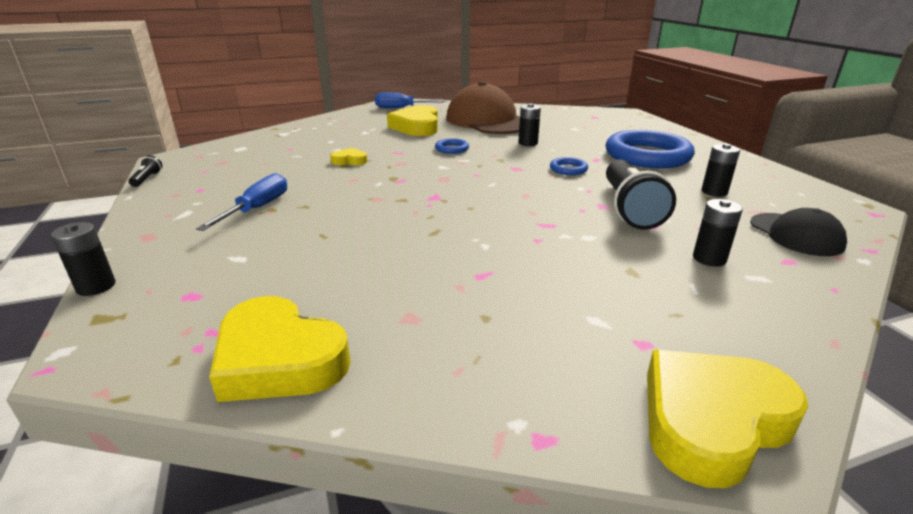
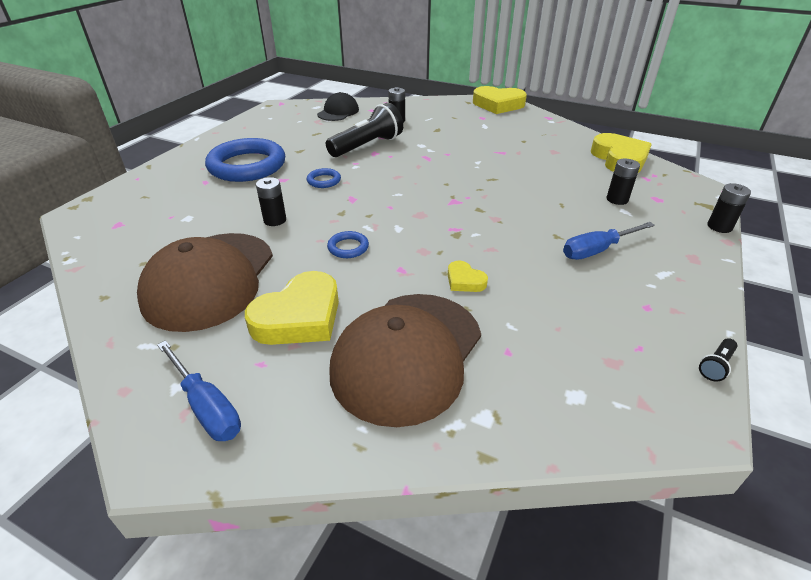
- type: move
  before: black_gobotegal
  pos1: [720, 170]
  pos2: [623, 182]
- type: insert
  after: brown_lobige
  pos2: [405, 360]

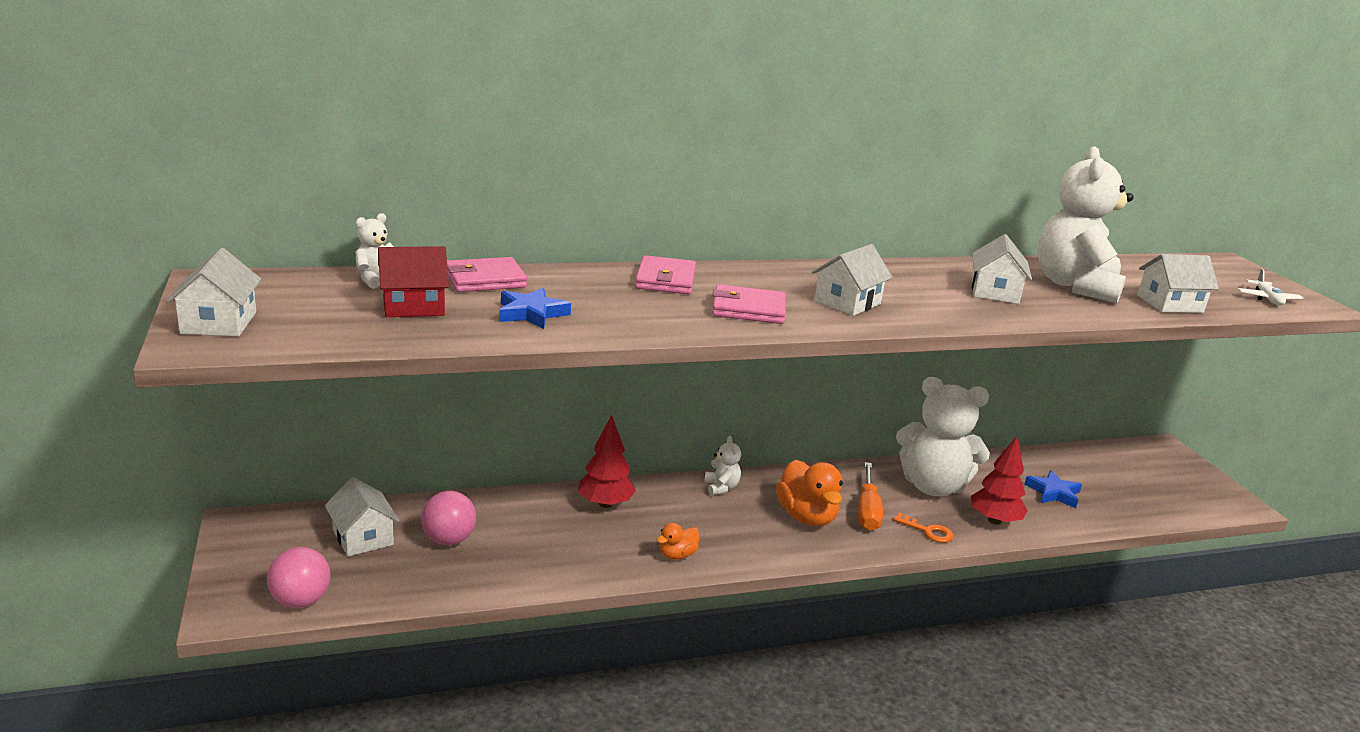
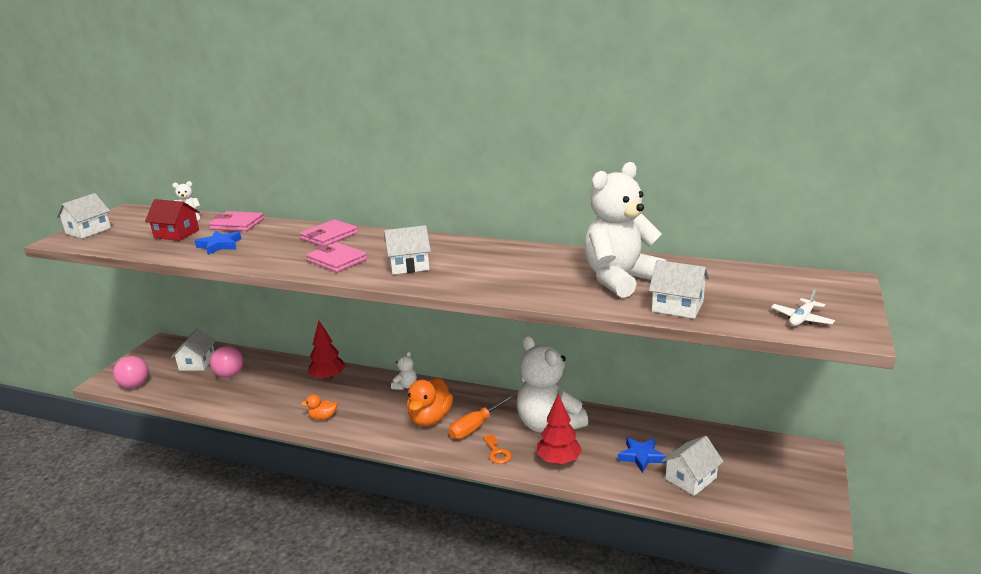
- type: move
  before: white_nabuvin
  pos1: [1002, 269]
  pos2: [693, 466]

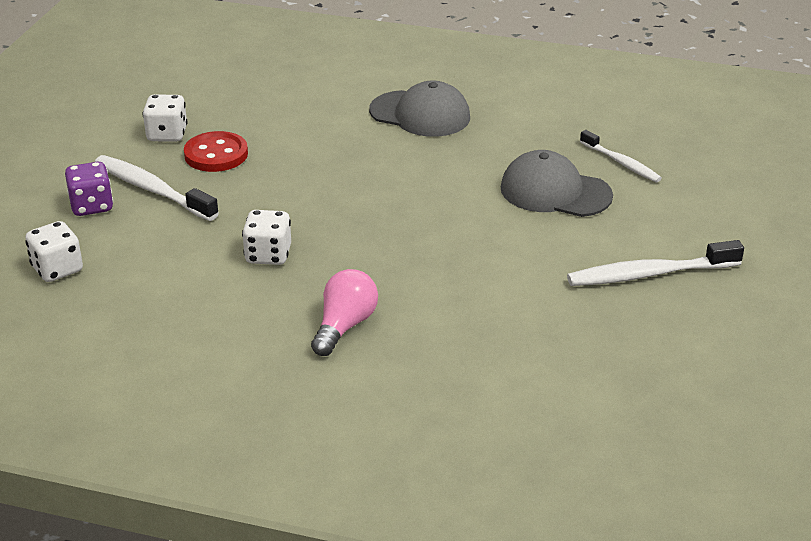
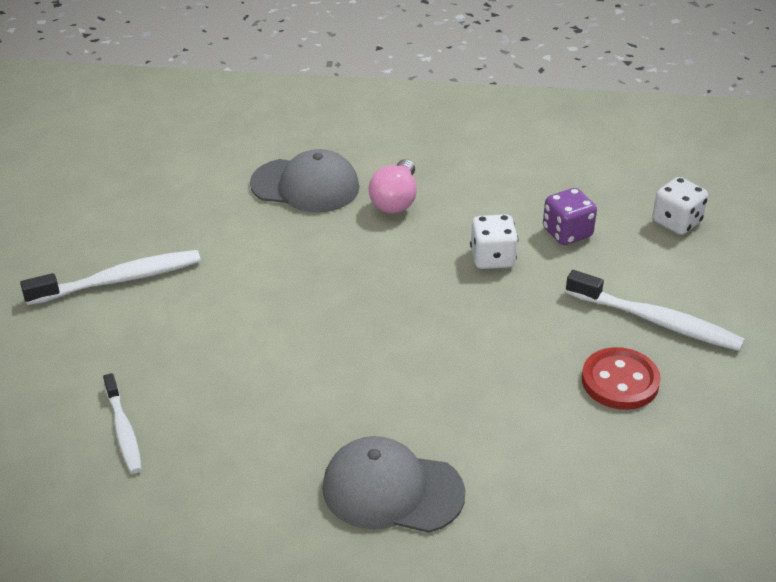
- type: move
  before: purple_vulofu
  pos1: [89, 189]
  pos2: [570, 216]
- type: delete
  before: white_vulofu
  pos1: [165, 118]
- type: move
  before: grey_lobige
  pos1: [557, 183]
  pos2: [304, 181]
- type: rotate
  before: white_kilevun
  pos1: [621, 156]
  pos2: [122, 423]
  turn: -150

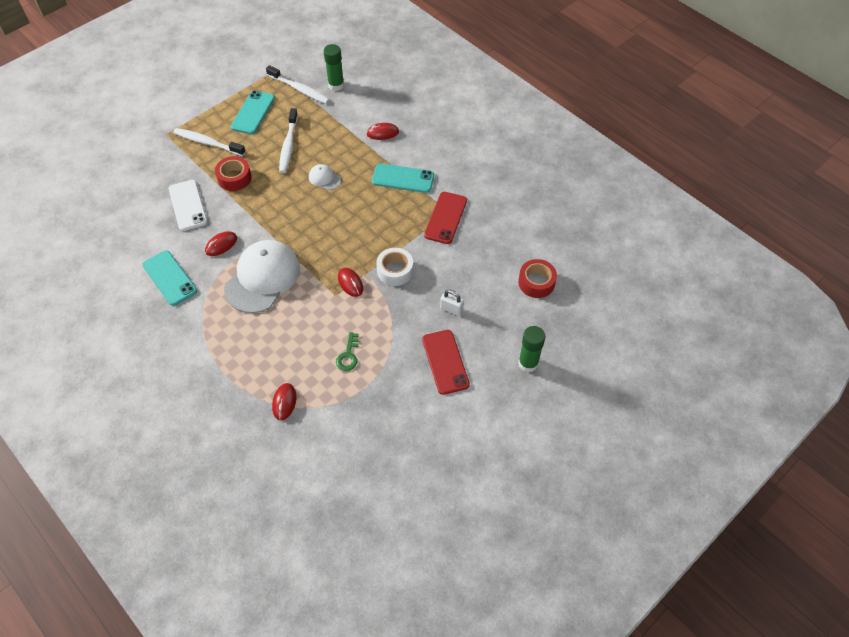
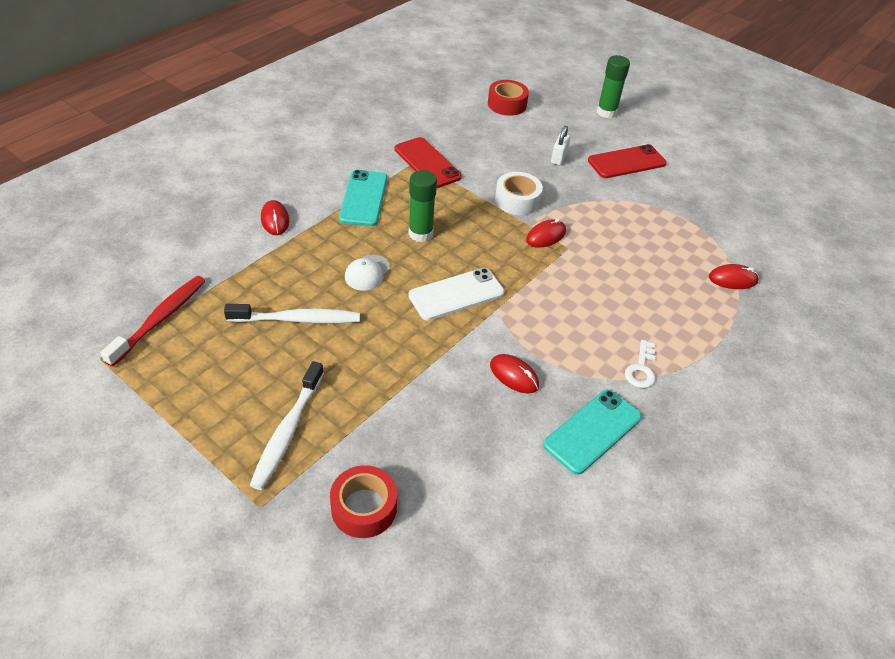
- type: move
  before: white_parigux
  pos1: [188, 205]
  pos2: [456, 294]
- type: move
  before: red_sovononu
  pos1: [233, 173]
  pos2: [363, 501]
- type: delete
  before: white_lobige
  pos1: [262, 276]
- type: delete
  before: turquoise_parigux
  pos1: [253, 112]
- type: recolor
  before: white_kilevun
  after: red_kilevun
  pos1: [298, 84]
  pos2: [152, 321]
- type: move
  before: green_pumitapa
  pos1: [334, 67]
  pos2: [423, 206]
- type: delete
  before: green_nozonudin
  pos1: [347, 351]
- type: rotate
  before: red_parigux
  pos1: [445, 218]
  pos2: [428, 162]
  turn: 45
- type: insert
  after: white_nozonudin
  pos2: [640, 364]

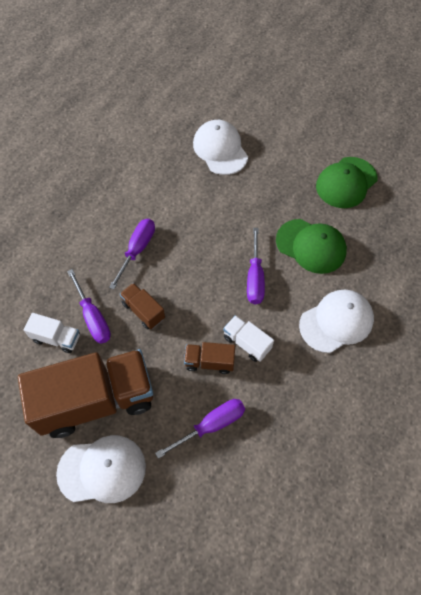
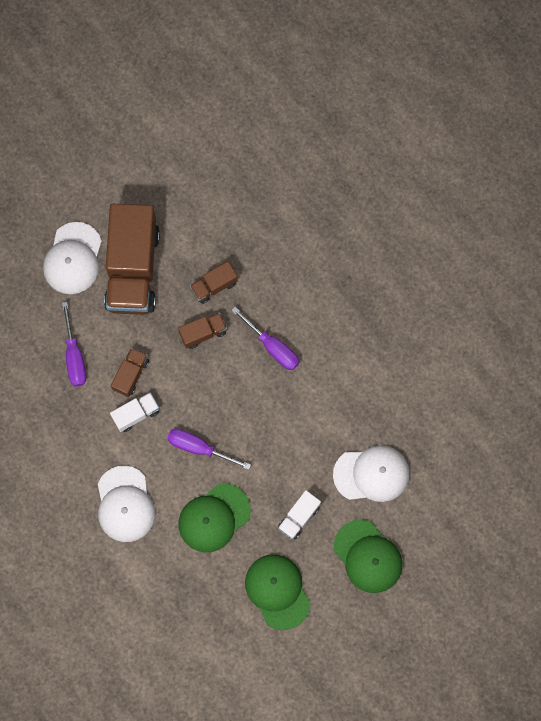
- type: move
  before: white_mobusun
  pos1: [52, 333]
  pos2: [299, 514]
- type: replace
  before: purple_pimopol
  after: brown_mobusun
  pos1: [89, 306]
  pos2: [214, 282]
- type: insert
  after: green_lobige
  pos2: [368, 556]

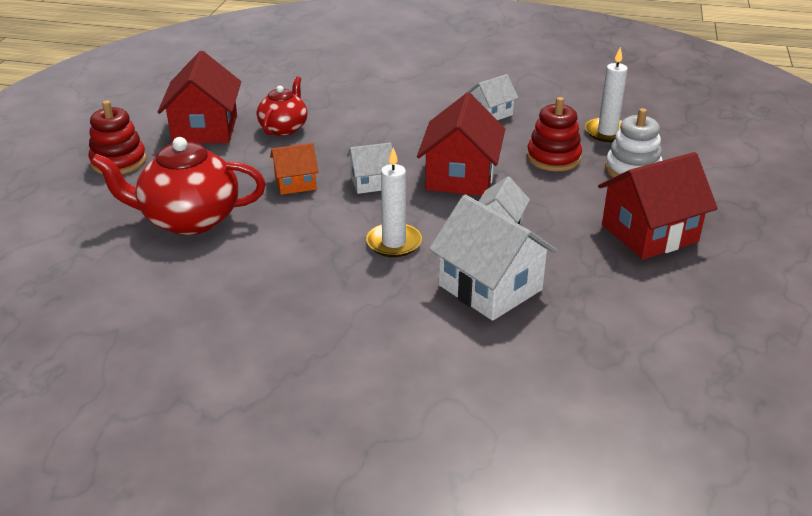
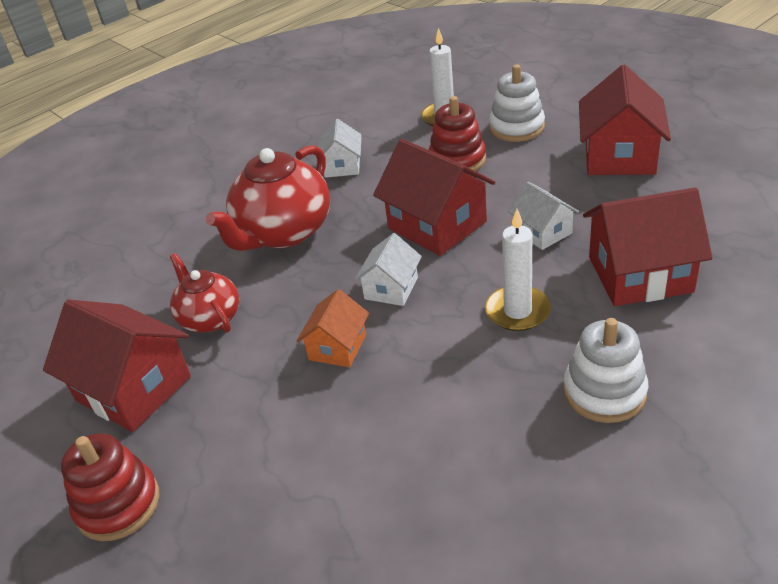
- type: move
  before: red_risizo
  pos1: [178, 186]
  pos2: [268, 198]
- type: recolor
  before: white_nabuvin
  after: red_nabuvin
  pos1: [493, 258]
  pos2: [648, 246]
- type: insert
  after: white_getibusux
  pos2: [605, 370]

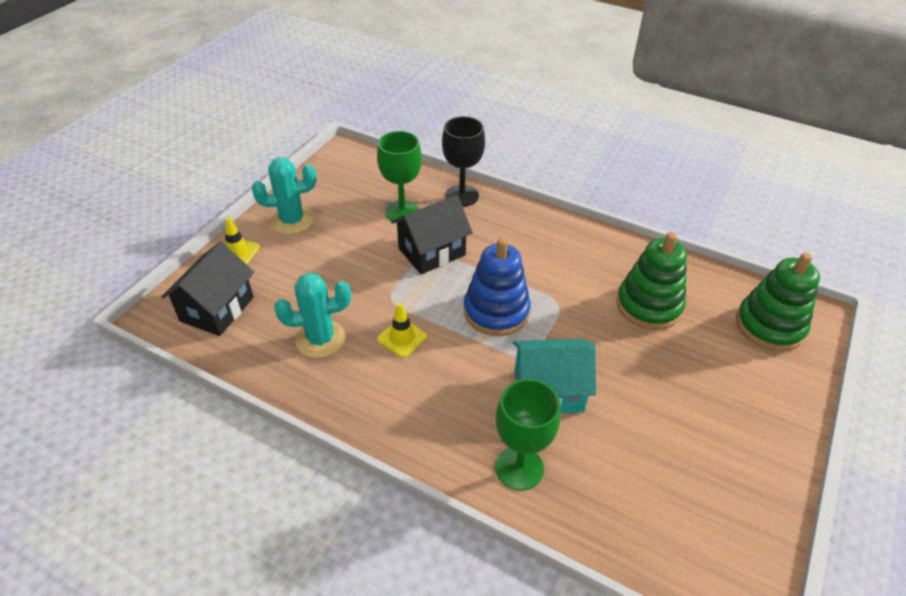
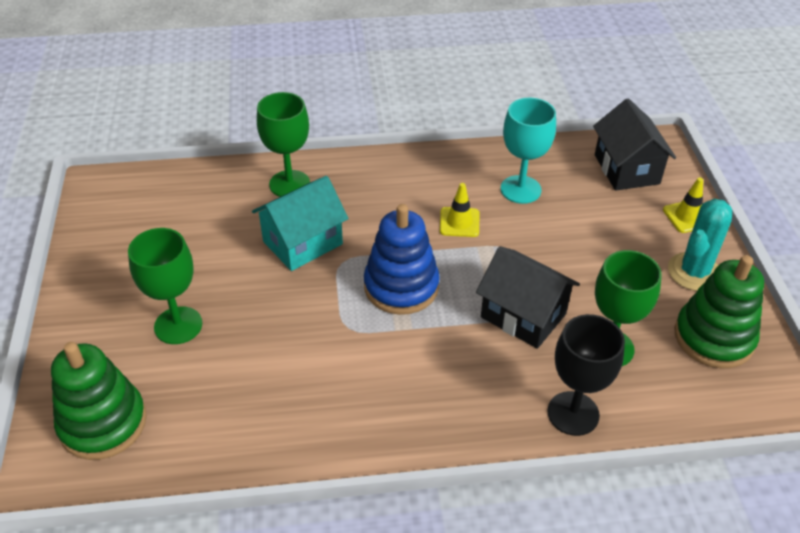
- type: replace
  before: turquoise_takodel
  after: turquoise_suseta
  pos1: [312, 315]
  pos2: [528, 151]
- type: rotate
  before: black_nabuvin
  pos1: [432, 234]
  pos2: [528, 297]
  turn: -75
- type: move
  before: green_getibusux
  pos1: [651, 281]
  pos2: [719, 312]
- type: insert
  after: green_suseta
  pos2: [165, 286]

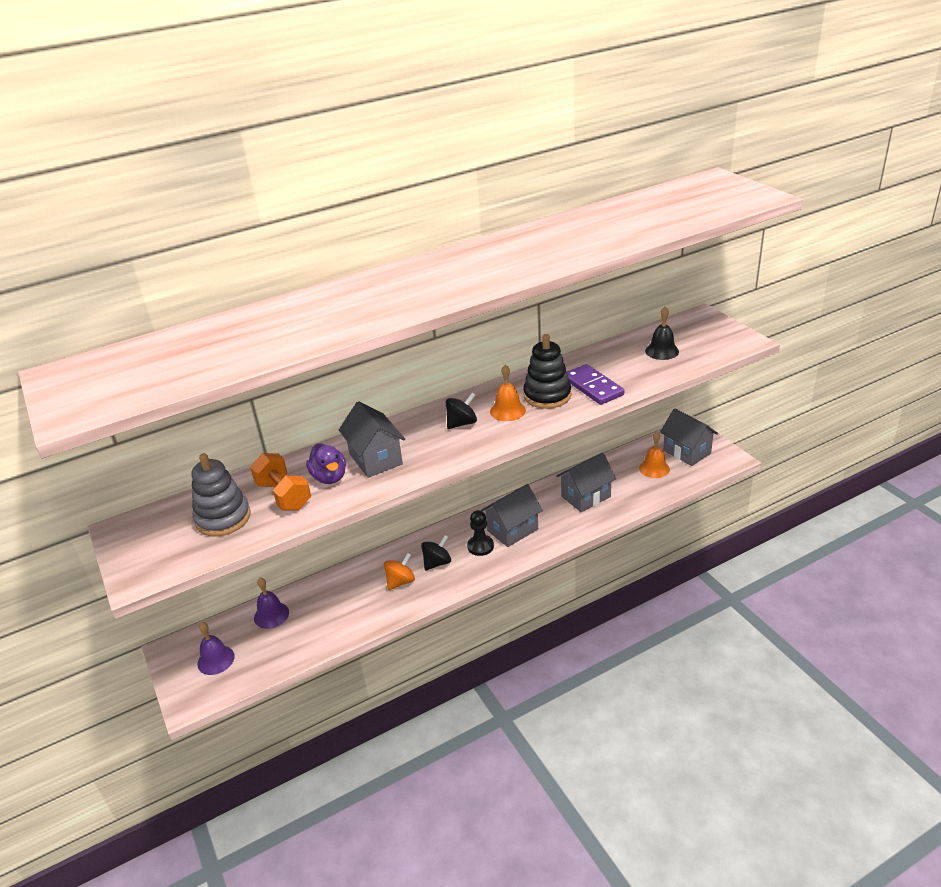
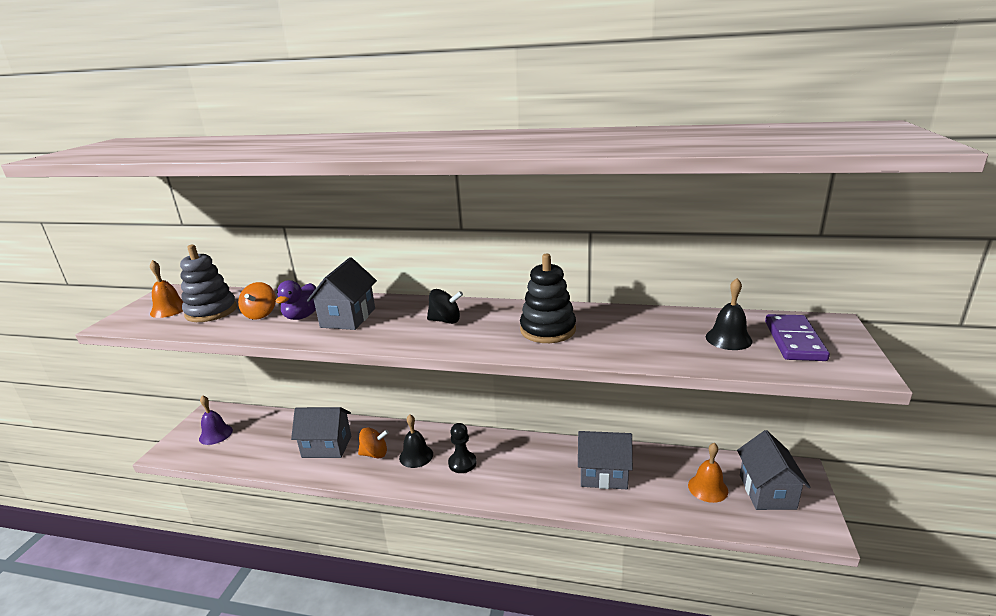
- type: replace
  before: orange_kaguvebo
  after: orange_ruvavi
  pos1: [280, 482]
  pos2: [257, 301]
- type: delete
  before: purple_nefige
  pos1: [271, 603]
- type: replace
  before: black_ruvavi
  after: black_nefige
  pos1: [436, 553]
  pos2: [416, 441]
- type: move
  before: grey_nabuvin
  pos1: [512, 515]
  pos2: [321, 432]
- type: move
  before: orange_nefige
  pos1: [508, 393]
  pos2: [166, 289]
- type: move
  before: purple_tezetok
  pos1: [595, 384]
  pos2: [797, 337]

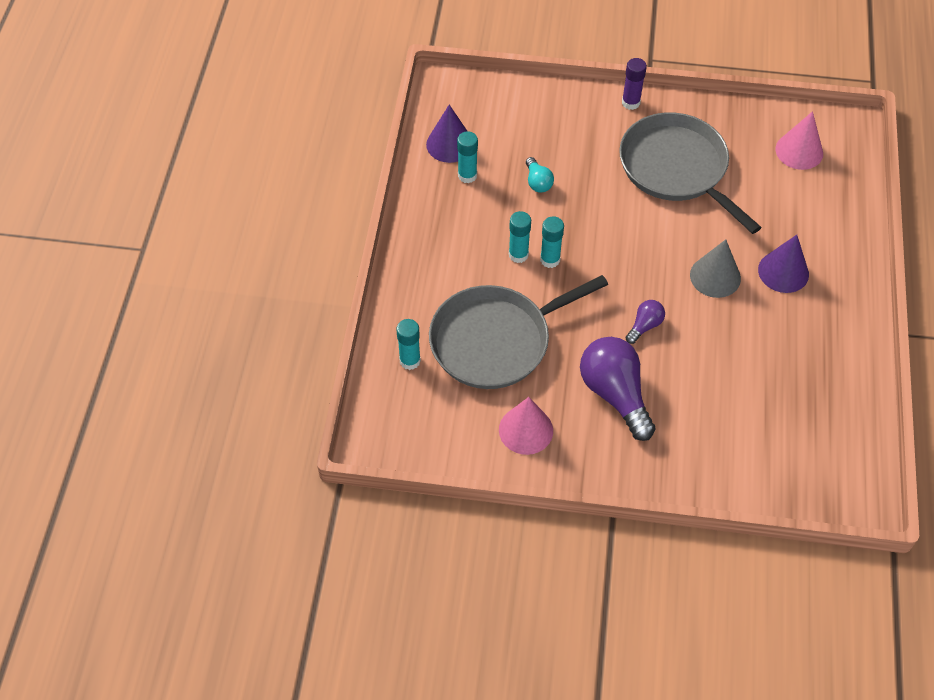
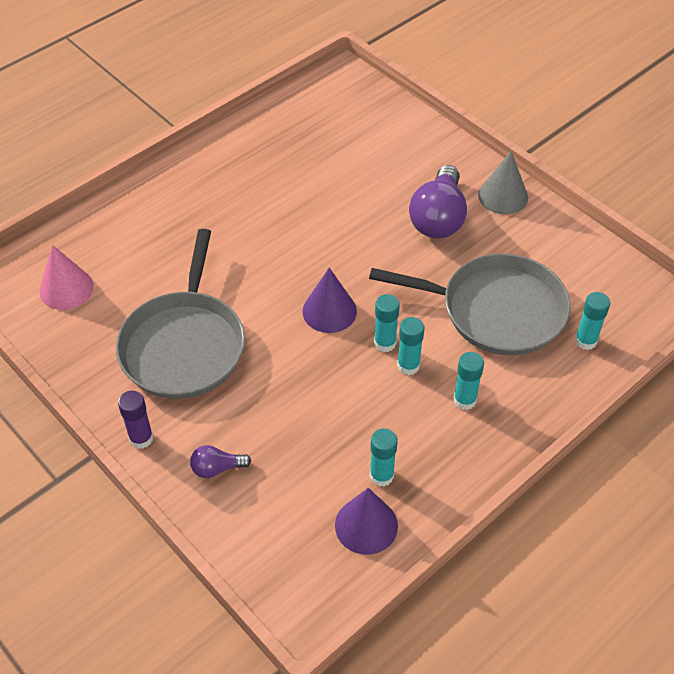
- type: delete
  before: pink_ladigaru
  pos1: [526, 426]
- type: delete
  before: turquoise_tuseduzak
  pos1: [540, 174]
- type: move
  before: purple_tuseduzak
  pos1: [645, 322]
  pos2: [220, 461]
- type: move
  before: grey_ladigaru
  pos1: [715, 268]
  pos2: [503, 182]
- type: move
  before: purple_ladigaru
  pos1: [783, 264]
  pos2: [329, 300]
- type: insert
  after: turquoise_pumitapa
  pos2: [468, 381]

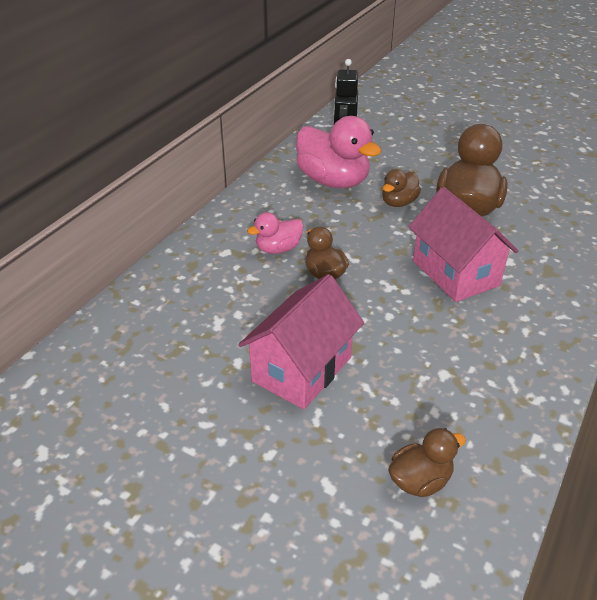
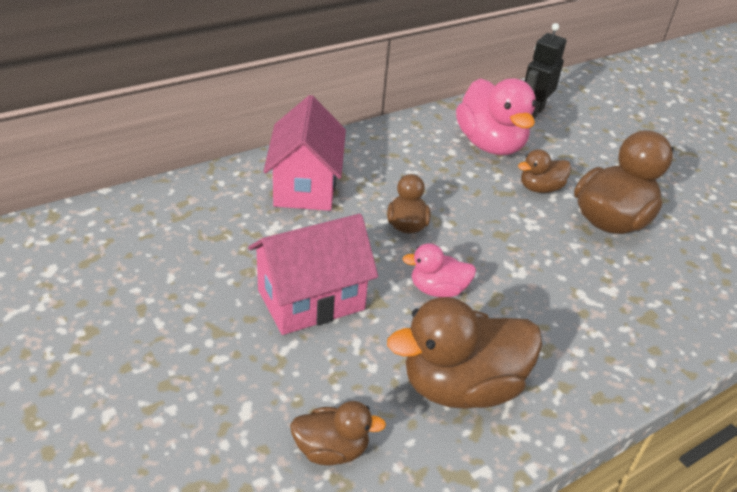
- type: move
  before: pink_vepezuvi
  pos1: [275, 233]
  pos2: [439, 270]
- type: move
  before: pink_nabuvin
  pos1: [464, 244]
  pos2: [305, 153]
- type: insert
  after: brown_vepezuvi
  pos2: [464, 353]

